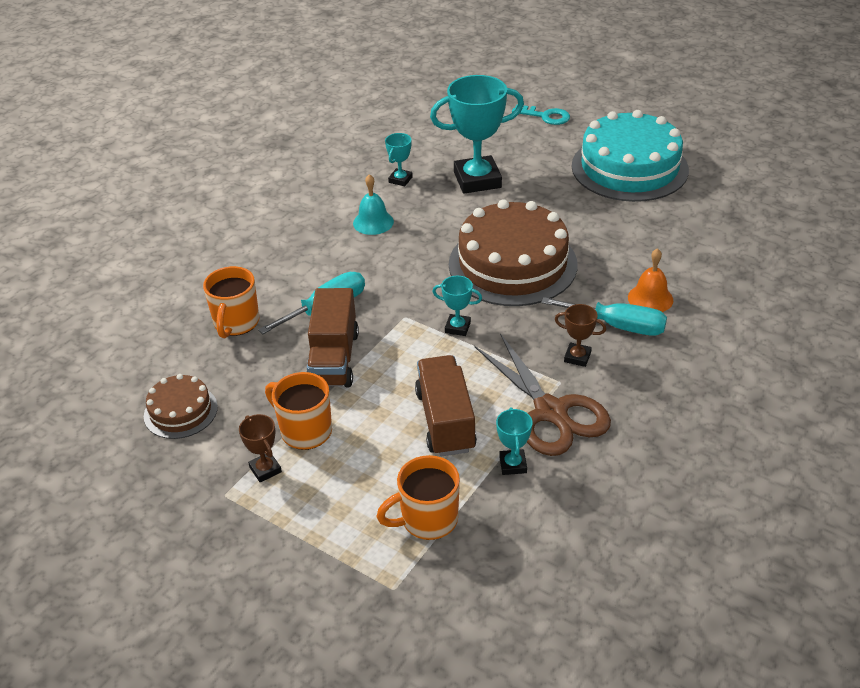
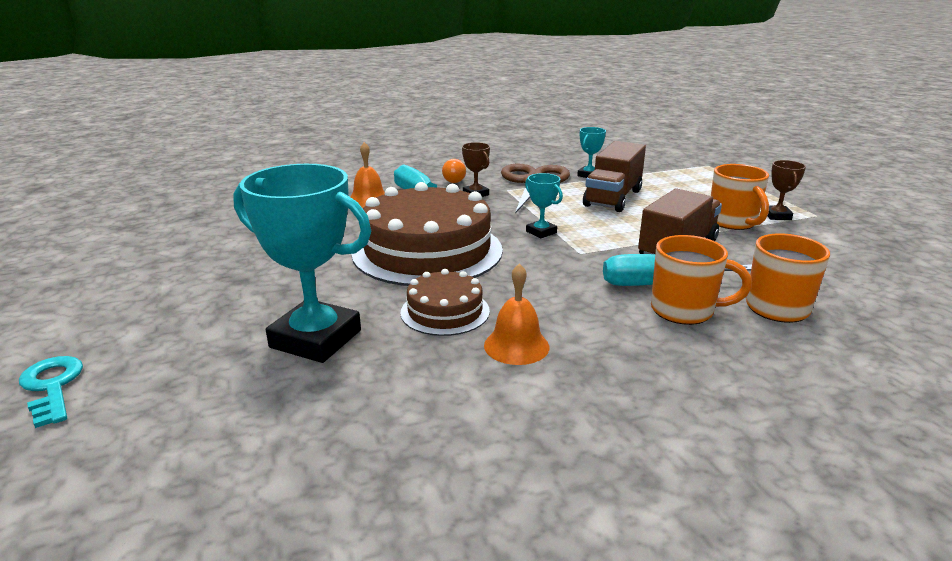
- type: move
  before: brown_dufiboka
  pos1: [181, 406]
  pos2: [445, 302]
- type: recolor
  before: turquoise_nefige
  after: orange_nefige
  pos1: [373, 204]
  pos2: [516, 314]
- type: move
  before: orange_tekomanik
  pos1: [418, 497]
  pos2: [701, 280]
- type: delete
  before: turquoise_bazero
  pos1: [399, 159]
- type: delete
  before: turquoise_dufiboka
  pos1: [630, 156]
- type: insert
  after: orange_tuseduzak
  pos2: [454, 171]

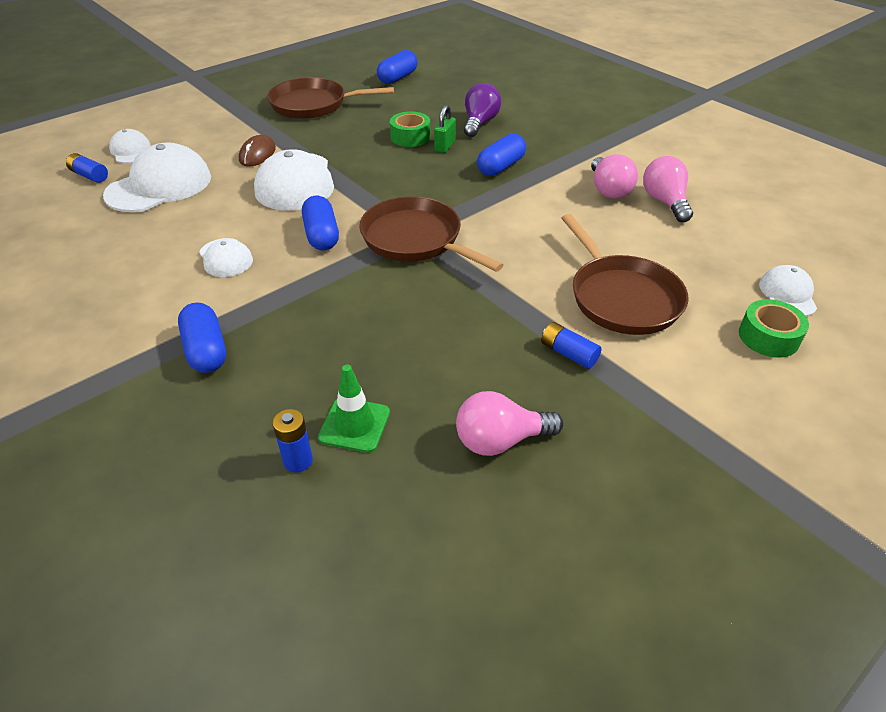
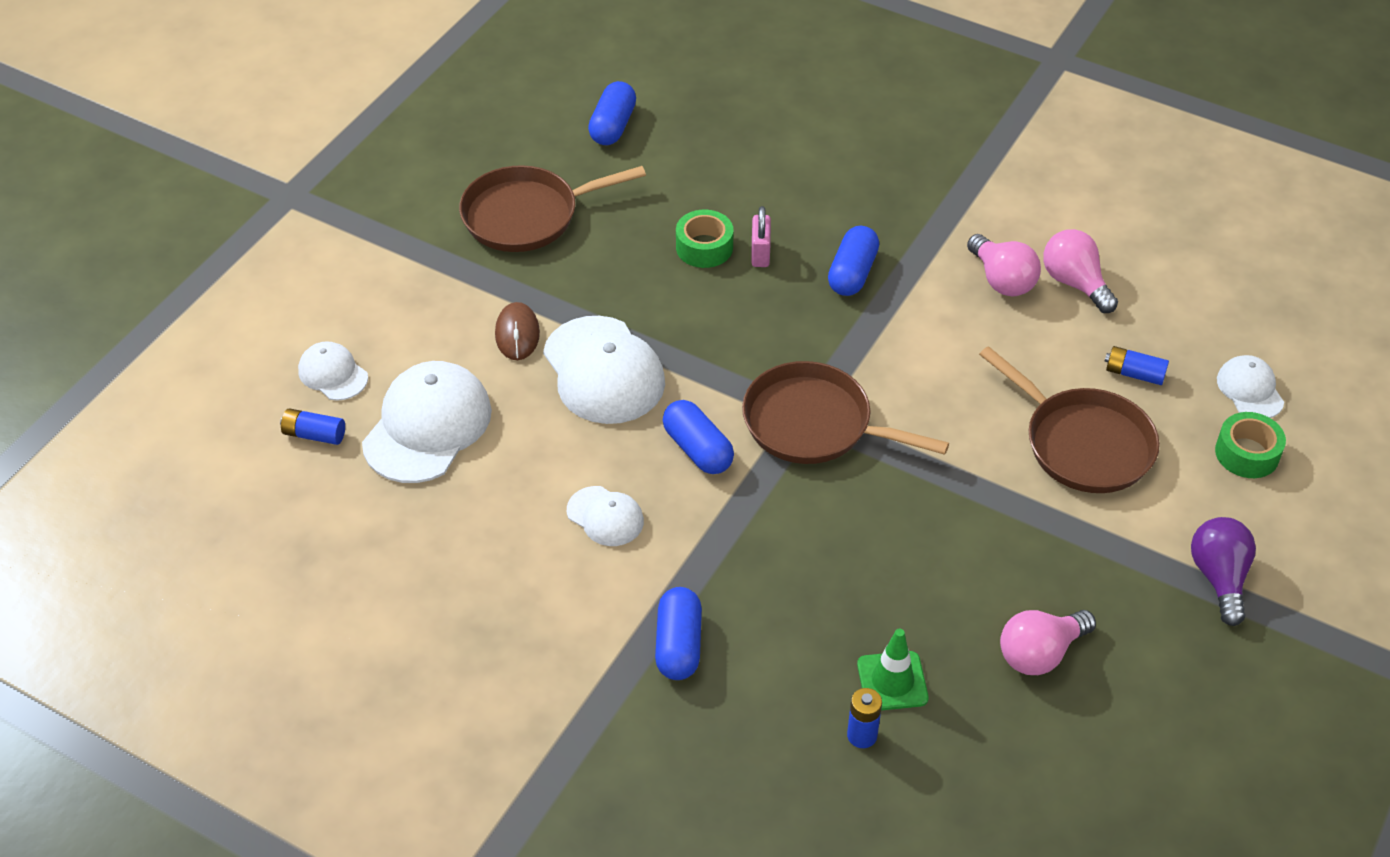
- type: rotate
  before: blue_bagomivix
  pos1: [202, 337]
  pos2: [678, 633]
  turn: 45
- type: recolor
  before: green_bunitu
  after: pink_bunitu
  pos1: [445, 129]
  pos2: [761, 236]
- type: move
  before: purple_tuseduzak
  pos1: [482, 110]
  pos2: [1223, 571]
- type: move
  before: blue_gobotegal
  pos1: [571, 345]
  pos2: [1136, 365]

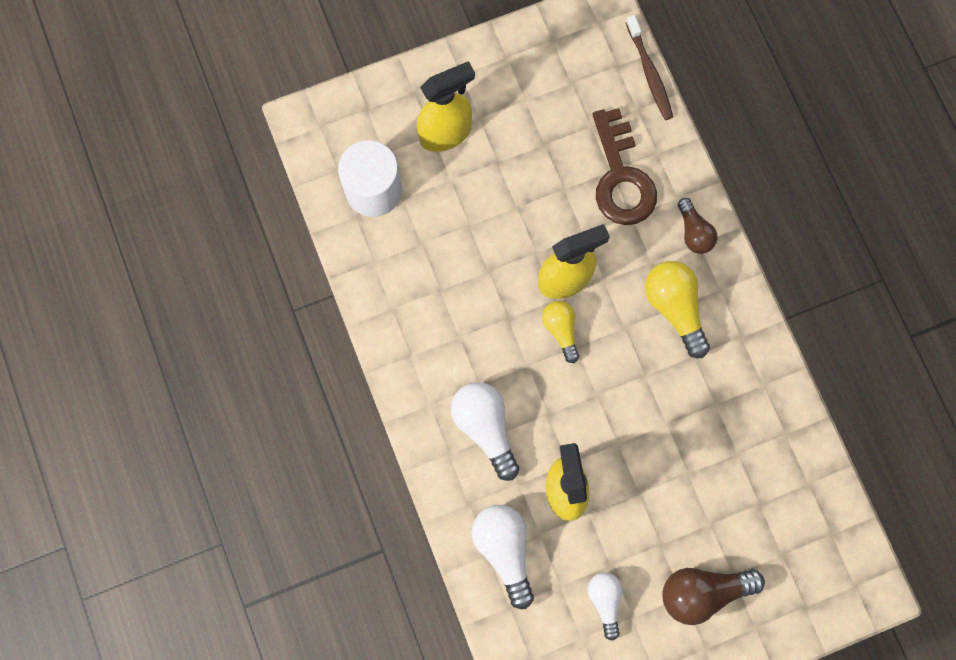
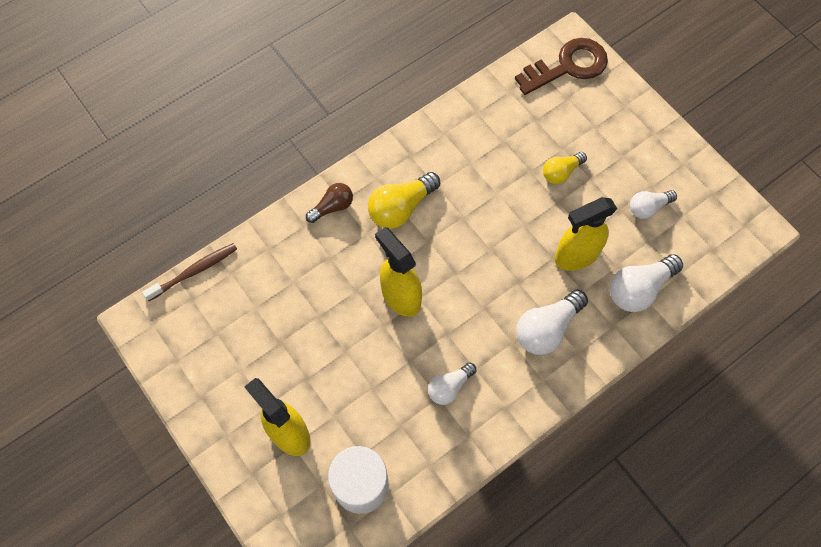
- type: move
  before: yellow_tuseduzak
  pos1: [560, 332]
  pos2: [565, 168]
- type: move
  before: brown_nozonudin
  pos1: [624, 166]
  pos2: [561, 66]
- type: delete
  before: brown_tuseduzak
  pos1: [713, 596]
- type: insert
  after: white_tuseduzak
  pos2: [452, 383]

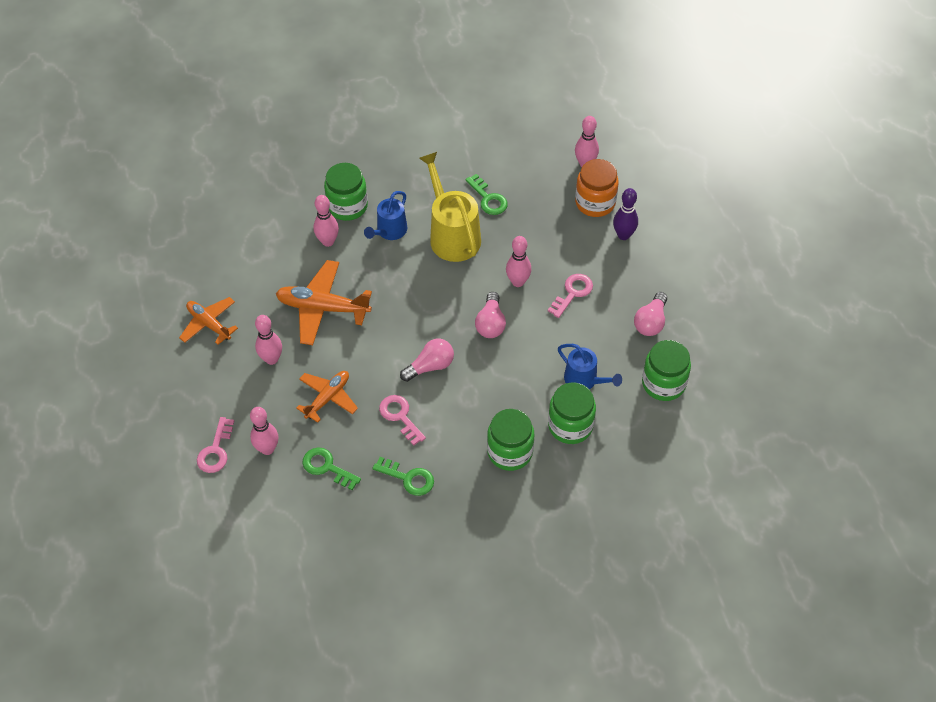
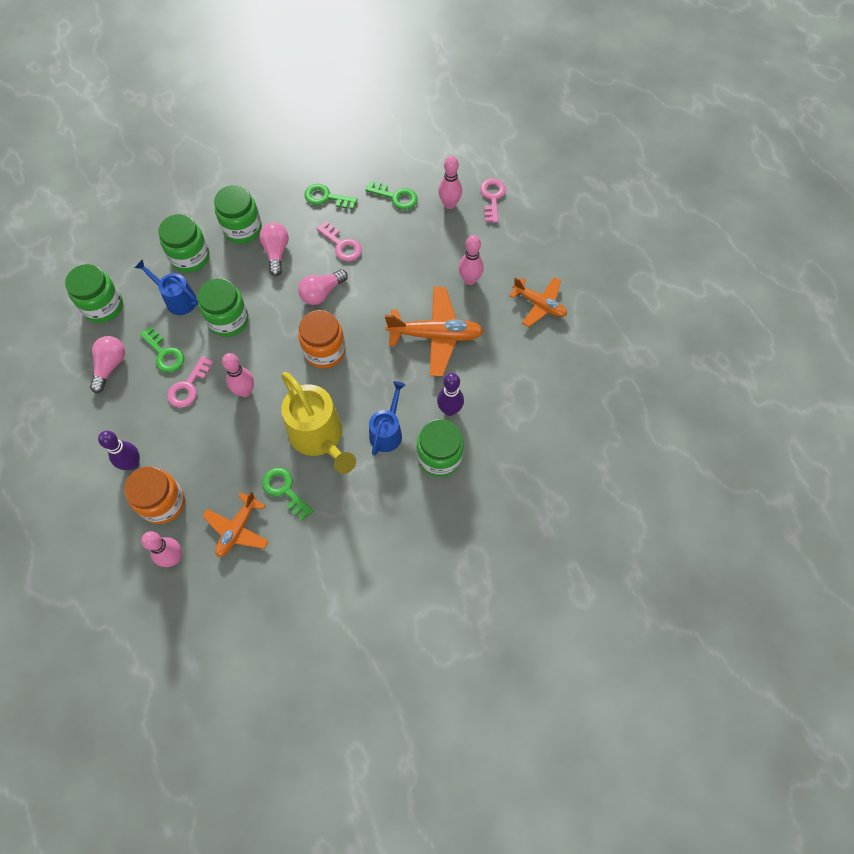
- type: move
  before: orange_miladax
  pos1: [327, 397]
  pos2: [235, 524]
- type: recolor
  before: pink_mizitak
  after: purple_mizitak
  pos1: [326, 221]
  pos2: [450, 394]
- type: move
  before: pink_tuseduzak
  pos1: [490, 315]
  pos2: [274, 249]
- type: insert
  after: green_nozonudin
  pos2: [162, 350]
- type: insert
  after: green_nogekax
  pos2: [223, 307]
- type: insert
  after: orange_nogekax
  pos2: [322, 339]

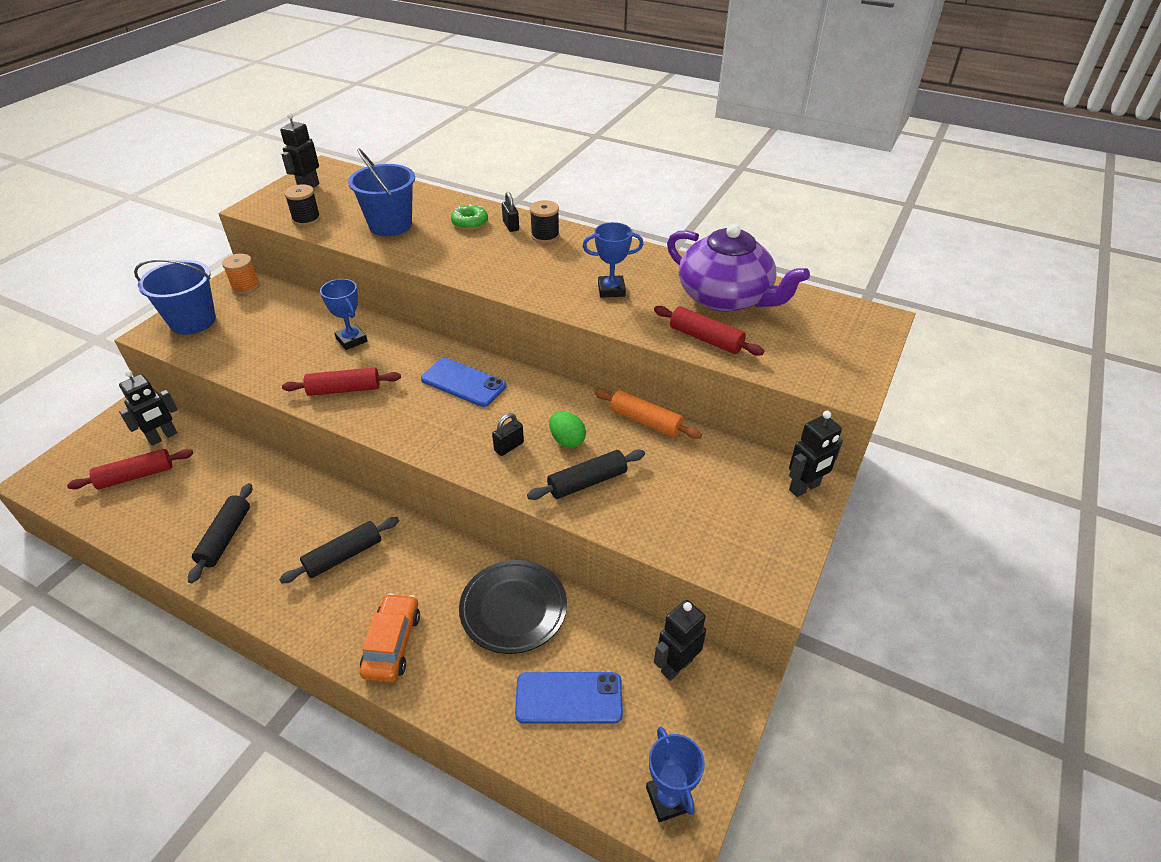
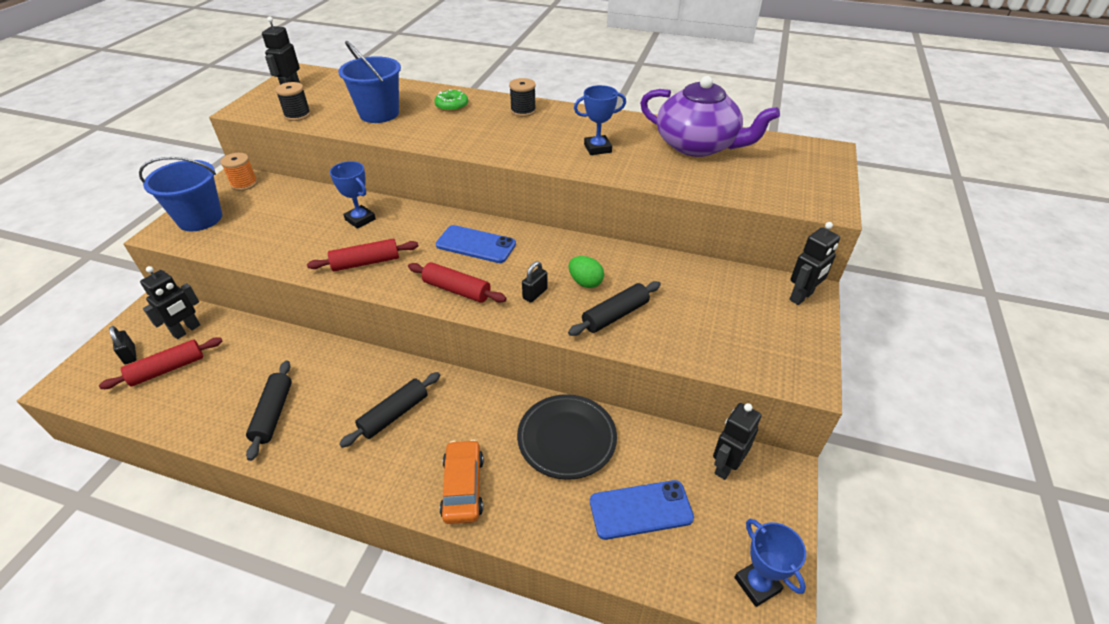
- type: move
  before: black_bunitu
  pos1: [510, 212]
  pos2: [123, 345]
- type: delete
  before: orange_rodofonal
  pos1: [648, 414]
- type: move
  before: red_rodofonal
  pos1: [709, 331]
  pos2: [457, 282]

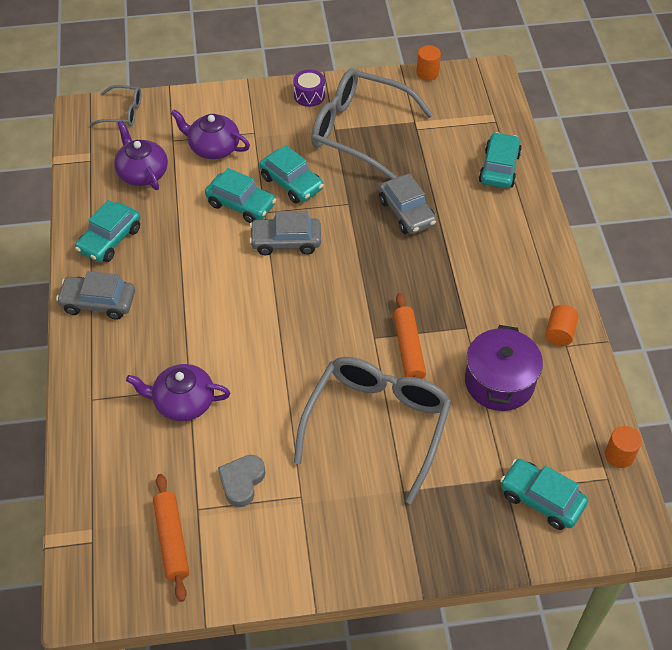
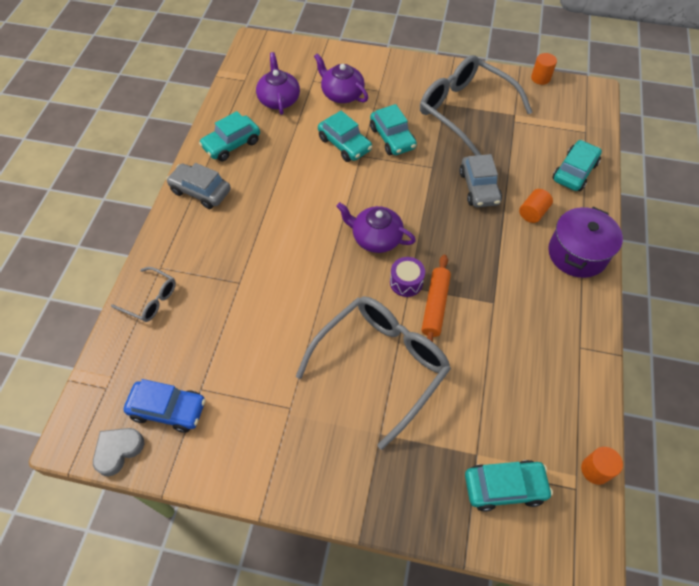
- type: move
  before: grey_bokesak
  pos1: [115, 105]
  pos2: [143, 294]
- type: move
  before: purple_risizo
  pos1: [178, 392]
  pos2: [376, 227]
- type: replace
  before: orange_rodofonal
  after: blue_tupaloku
  pos1: [171, 538]
  pos2: [164, 406]
- type: move
  before: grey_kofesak
  pos1: [242, 481]
  pos2: [118, 452]
- type: delete
  before: grey_tupaloku
  pos1: [285, 233]
- type: move
  before: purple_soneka
  pos1: [309, 88]
  pos2: [407, 277]
- type: move
  before: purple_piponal
  pos1: [504, 368]
  pos2: [585, 242]
- type: rotate
  before: turquoise_tupaloku
  pos1: [544, 494]
  pos2: [509, 486]
  turn: 120
- type: move
  before: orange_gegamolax
  pos1: [562, 325]
  pos2: [536, 206]

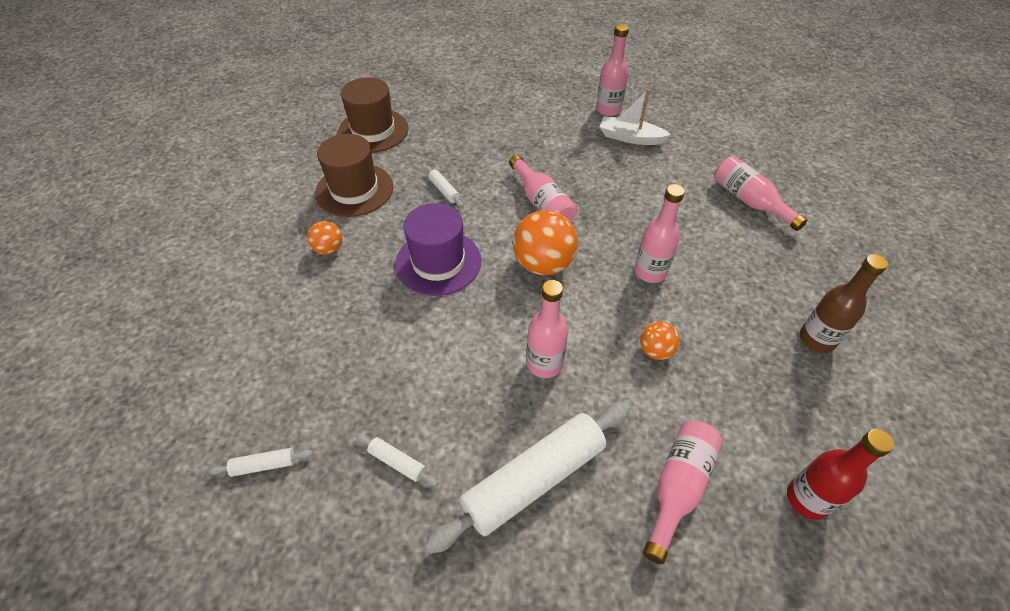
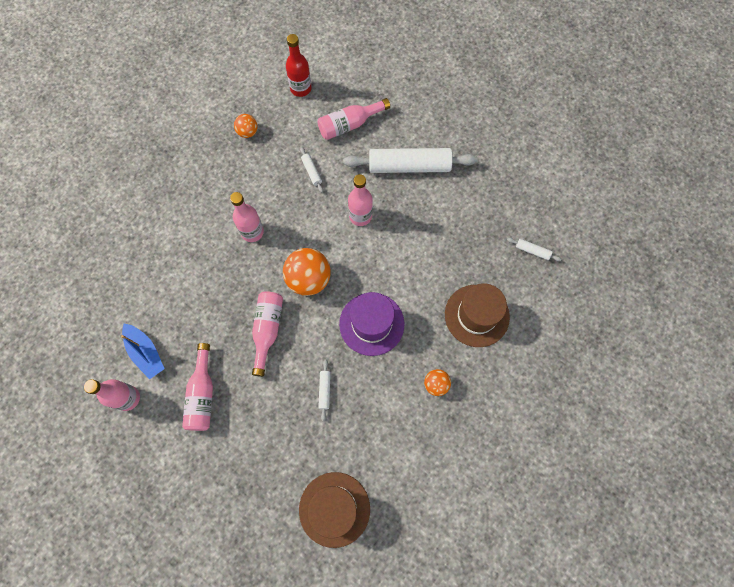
- type: move
  before: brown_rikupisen
  pos1: [354, 175]
  pos2: [477, 315]
- type: move
  before: white_rodofonal
  pos1: [397, 460]
  pos2: [311, 170]
- type: recolor
  before: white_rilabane
  after: blue_rilabane
  pos1: [635, 117]
  pos2: [143, 351]
- type: move
  before: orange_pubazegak
  pos1: [660, 340]
  pos2: [246, 126]
- type: move
  before: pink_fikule
  pos1: [761, 193]
  pos2: [197, 387]
- type: delete
  before: brown_fikule
  pos1: [844, 303]

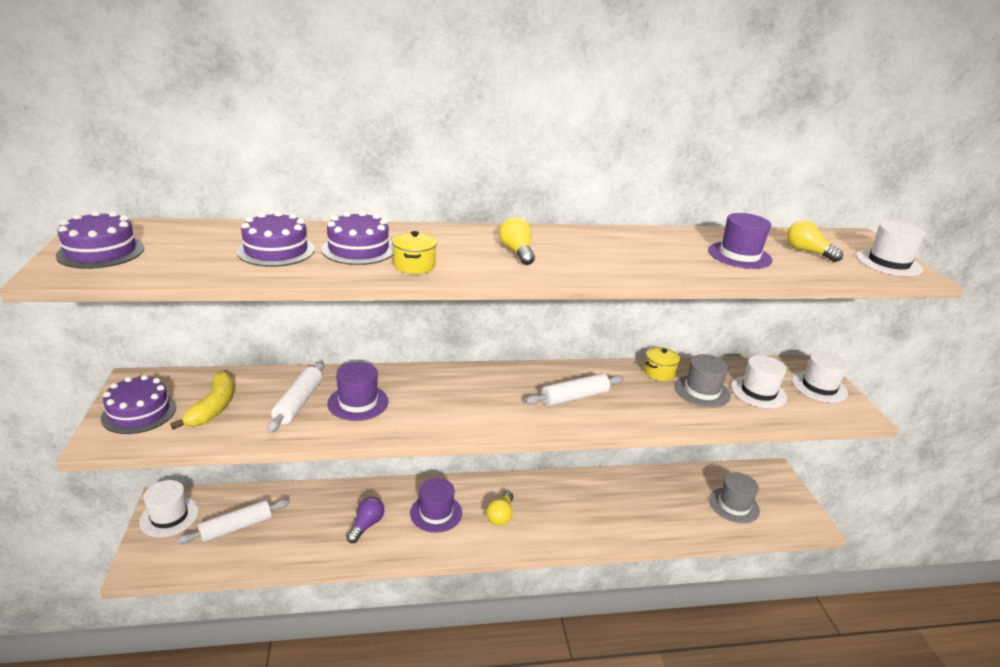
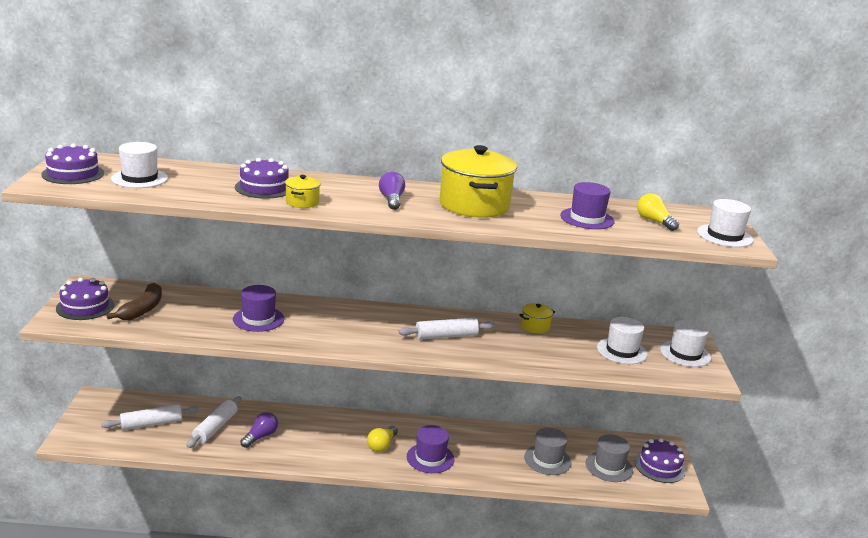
- type: move
  before: white_rikupisen
  pos1: [169, 508]
  pos2: [139, 165]
- type: recolor
  before: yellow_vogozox
  after: brown_vogozox
  pos1: [202, 400]
  pos2: [134, 301]
- type: move
  before: purple_dufiboka
  pos1: [276, 239]
  pos2: [660, 460]
- type: move
  before: white_rodofonal
  pos1: [296, 397]
  pos2: [214, 422]
- type: move
  before: purple_rikupisen
  pos1: [436, 505]
  pos2: [430, 449]
- type: recolor
  before: yellow_tuseduzak
  after: purple_tuseduzak
  pos1: [517, 241]
  pos2: [392, 191]
- type: move
  before: grey_rikupisen
  pos1: [702, 381]
  pos2: [548, 451]
- type: insert
  after: yellow_piponal
  pos2: [478, 181]

